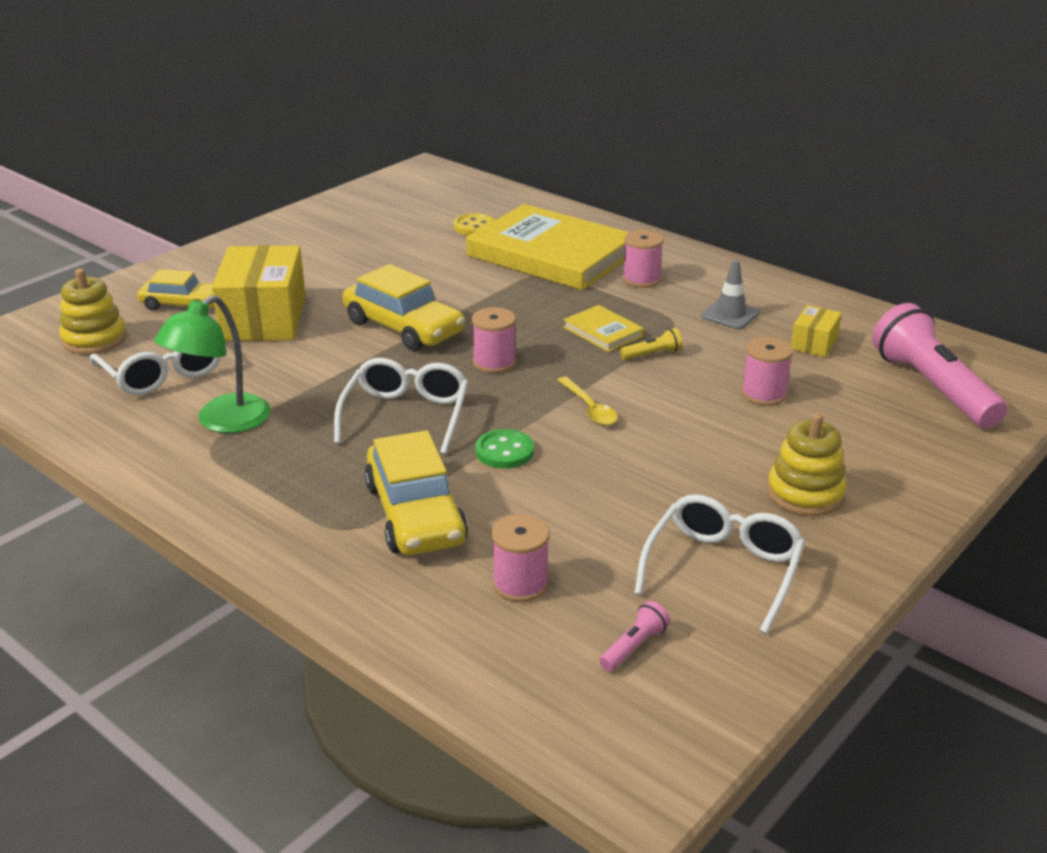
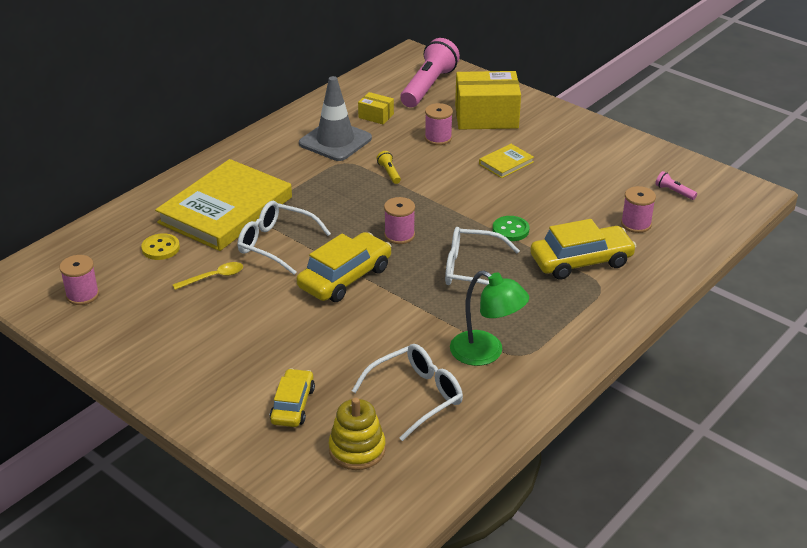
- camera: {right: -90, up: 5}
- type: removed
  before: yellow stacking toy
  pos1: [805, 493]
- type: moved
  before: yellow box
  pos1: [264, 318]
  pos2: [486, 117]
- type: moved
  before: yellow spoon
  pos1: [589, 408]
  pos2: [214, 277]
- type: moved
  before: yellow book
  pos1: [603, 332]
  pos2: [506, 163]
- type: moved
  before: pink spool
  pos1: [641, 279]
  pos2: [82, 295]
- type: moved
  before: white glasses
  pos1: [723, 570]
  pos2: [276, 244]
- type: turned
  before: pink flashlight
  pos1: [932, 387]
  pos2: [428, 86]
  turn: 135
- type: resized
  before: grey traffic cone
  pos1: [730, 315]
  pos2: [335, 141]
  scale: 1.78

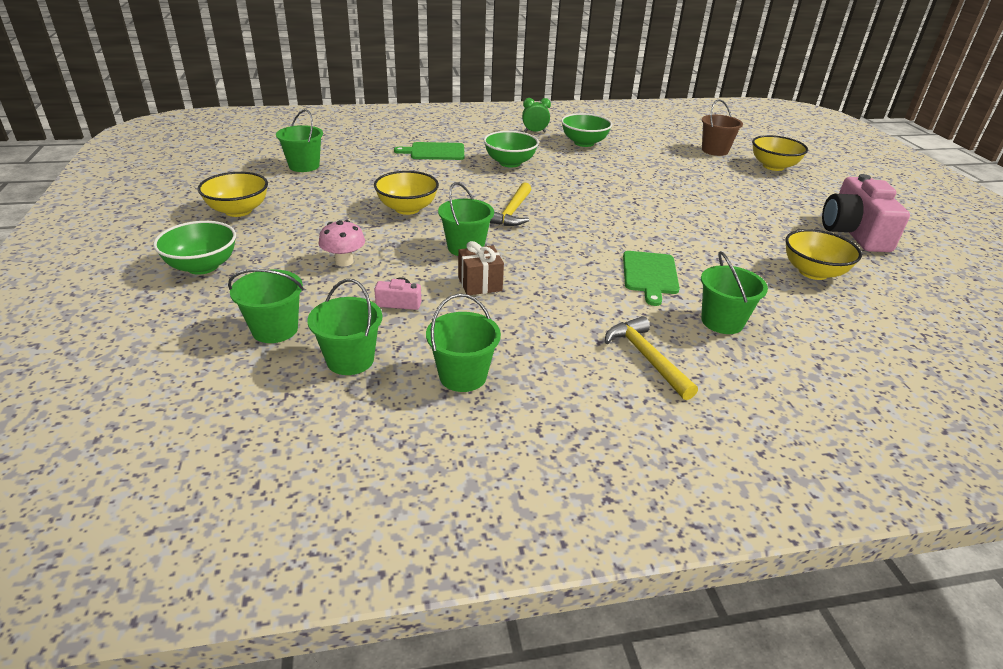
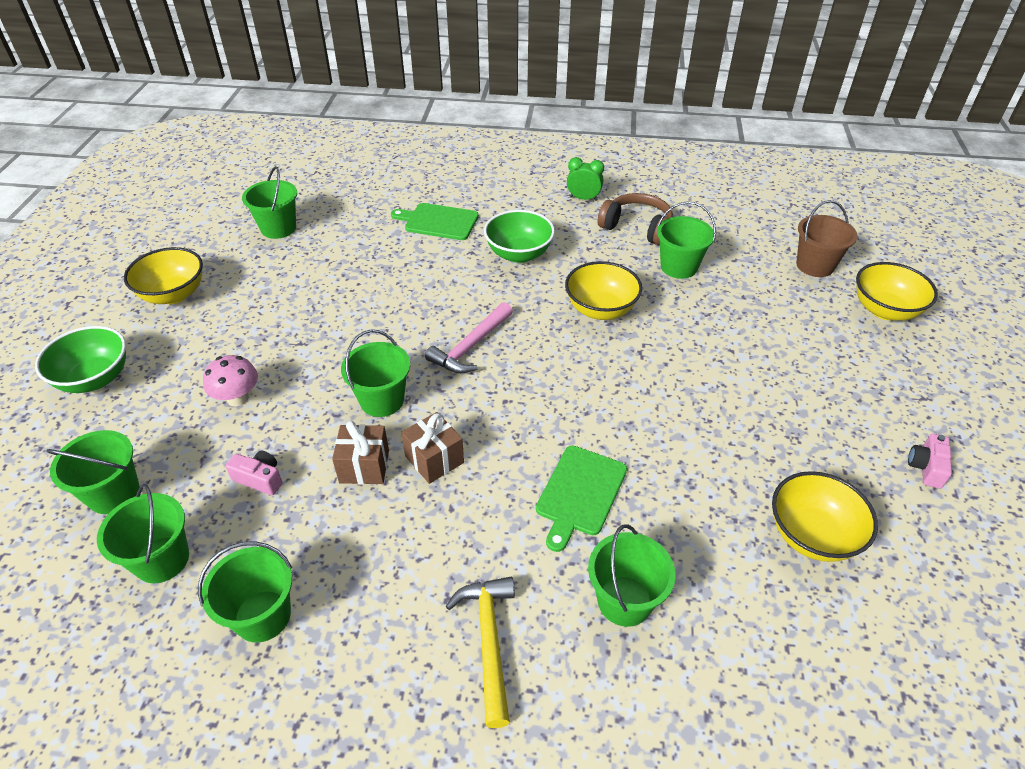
- camera: {right: 20, up: 10}
- type: added
  after: brown gift
  pos2: [434, 459]
- type: added
  after: green bucket
  pos2: [679, 267]
- type: moved
  before: yellow bowl
  pos1: [407, 209]
  pos2: [600, 309]
- type: replaced
  before: green bowl
  after: brown headphones
  pos1: [584, 143]
  pos2: [637, 227]
- type: recoloured
  before: yellow hammer
  after: pink hammer
  pos1: [512, 212]
  pos2: [471, 346]
- type: resized
  before: pink camera
  pos1: [853, 232]
  pos2: [926, 467]
  scale: 0.42

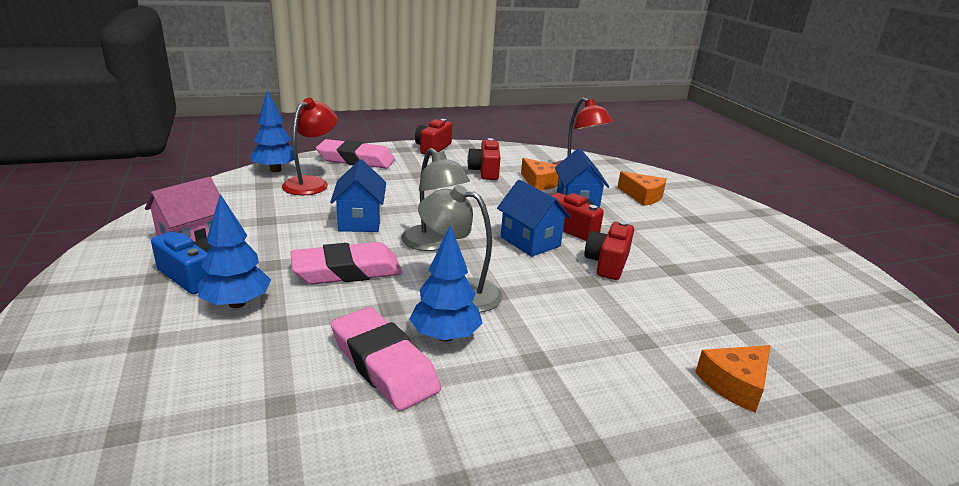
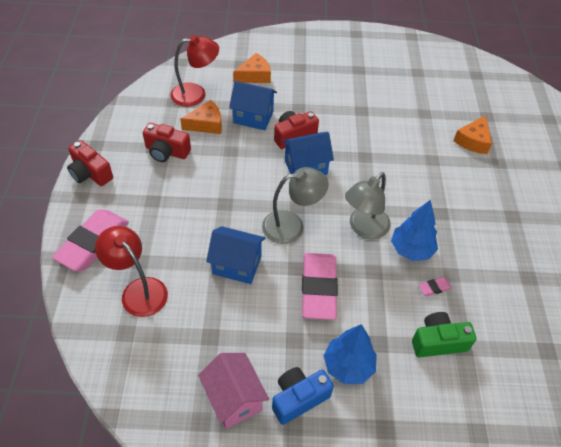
- camera: {right: -70, up: 25}
- type: removed
  before: blue tree
  pos1: [275, 170]
- type: removed
  before: red camera
  pos1: [607, 263]
- type: added
  after: green camera
  pos2: [438, 342]
- type: turned
  before: orange cheese
  pos1: [735, 384]
  pos2: [473, 141]
  turn: 45
- type: resized
  before: pink eraser
  pos1: [383, 364]
  pos2: [434, 288]
  scale: 0.41

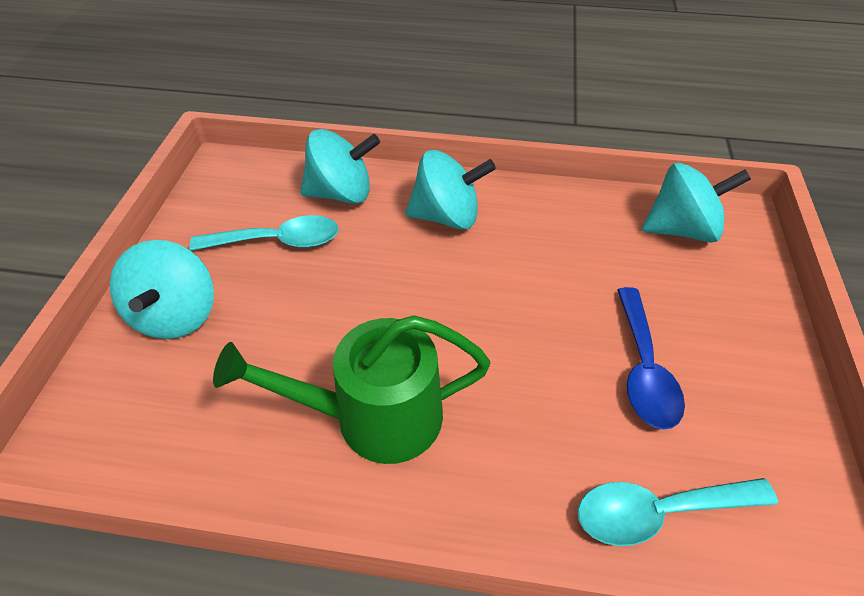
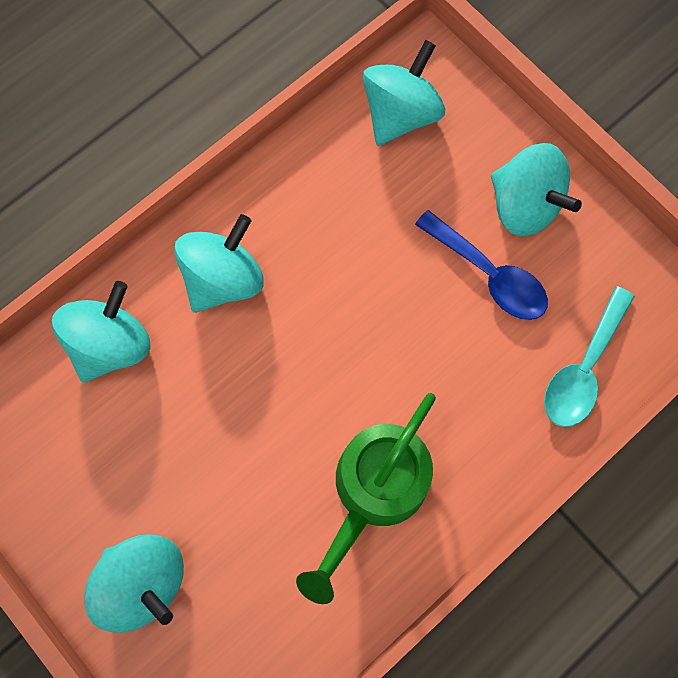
- camera: {right: -50, up: 25}
- type: removed
  before: turquoise spoon
  pos1: [278, 241]
- type: added
  after: turquoise spinning top
  pos2: [524, 205]

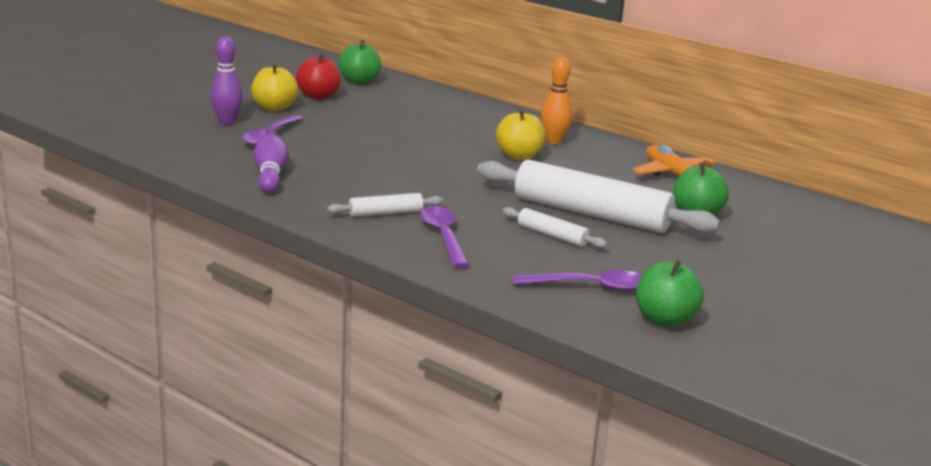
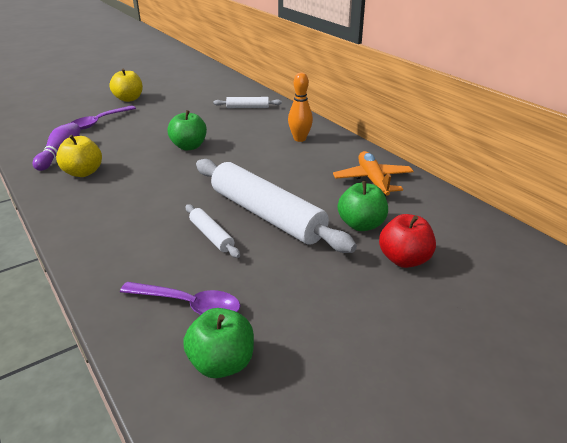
- camera: {right: 20, up: 10}
- type: removed
  before: purple bowling pin
  pos1: [227, 121]
- type: removed
  before: purple spoon
  pos1: [443, 237]
- type: moved
  before: red apple
  pos1: [318, 96]
  pos2: [404, 259]
- type: moved
  before: white rolling pin
  pos1: [385, 213]
  pos2: [247, 107]
- type: moved
  before: green apple
  pos1: [359, 81]
  pos2: [189, 146]
- type: moved
  before: yellow apple
  pos1: [519, 156]
  pos2: [83, 172]

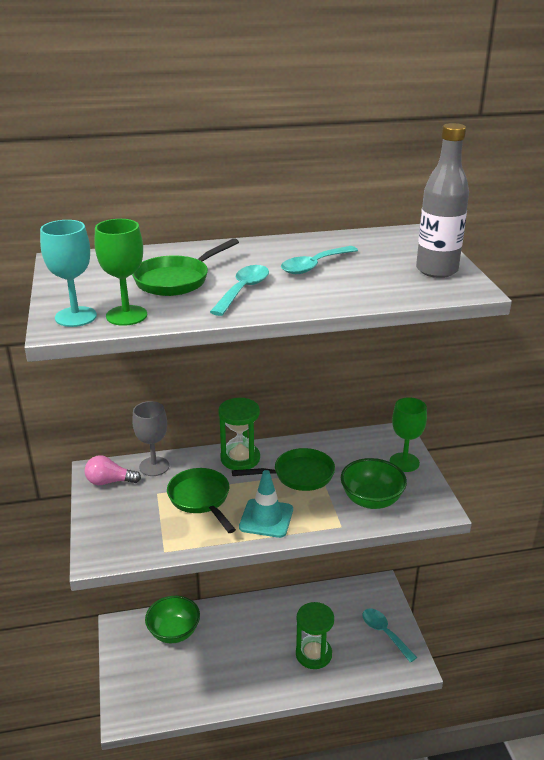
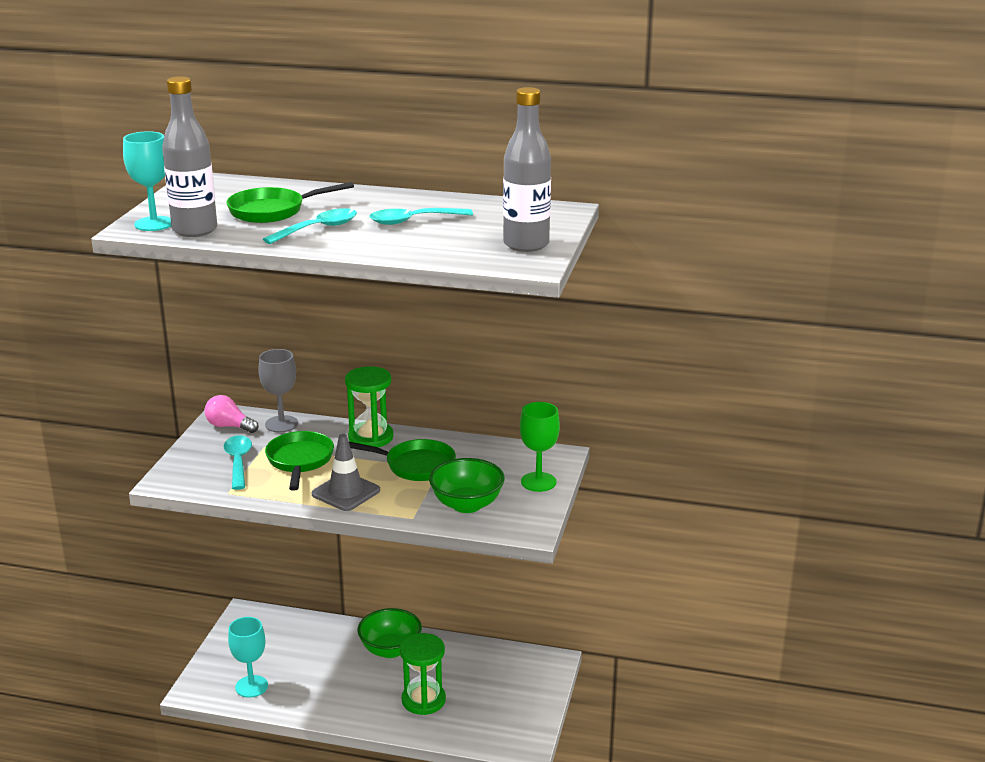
- camera: {right: 25, up: -5}
- type: added
  after: turquoise goblet
  pos2: [251, 686]
- type: moved
  before: green bowl
  pos1: [174, 632]
  pos2: [390, 650]
- type: moved
  before: turquoise spoon
  pos1: [384, 633]
  pos2: [238, 462]
- type: replaced
  before: green goblet
  after: grey bottle
  pos1: [126, 315]
  pos2: [195, 230]
- type: recoloured
  before: turquoise traffic cone
  after: grey traffic cone
  pos1: [266, 518]
  pos2: [346, 492]

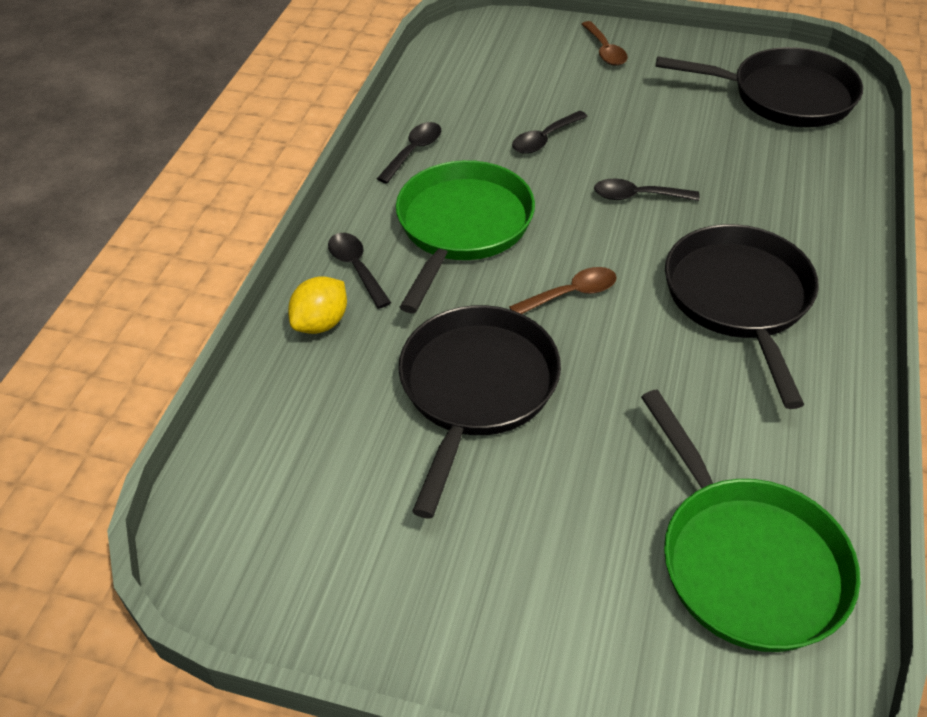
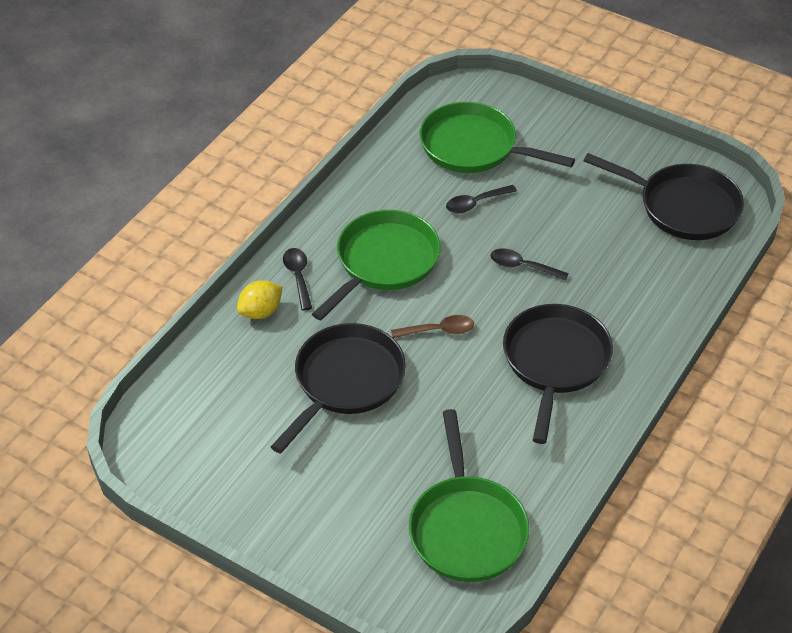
- camera: {right: 15, up: 0}
- type: removed
  before: black spoon
  pos1: [413, 151]
- type: removed
  before: brown spoon
  pos1: [605, 51]
- type: added
  after: green pan
  pos2: [474, 147]

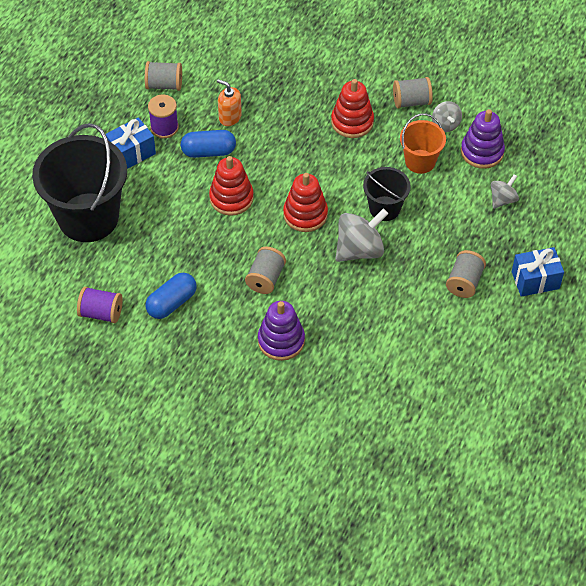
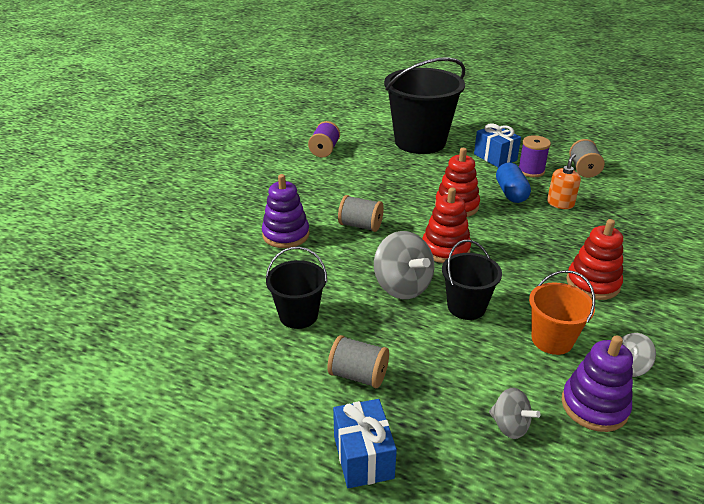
- camera: {right: 90, up: -20}
- type: removed
  before: blue capsule
  pos1: [171, 303]
- type: removed
  before: grey spool
  pos1: [411, 101]
- type: added
  after: black bucket
  pos2: [298, 315]

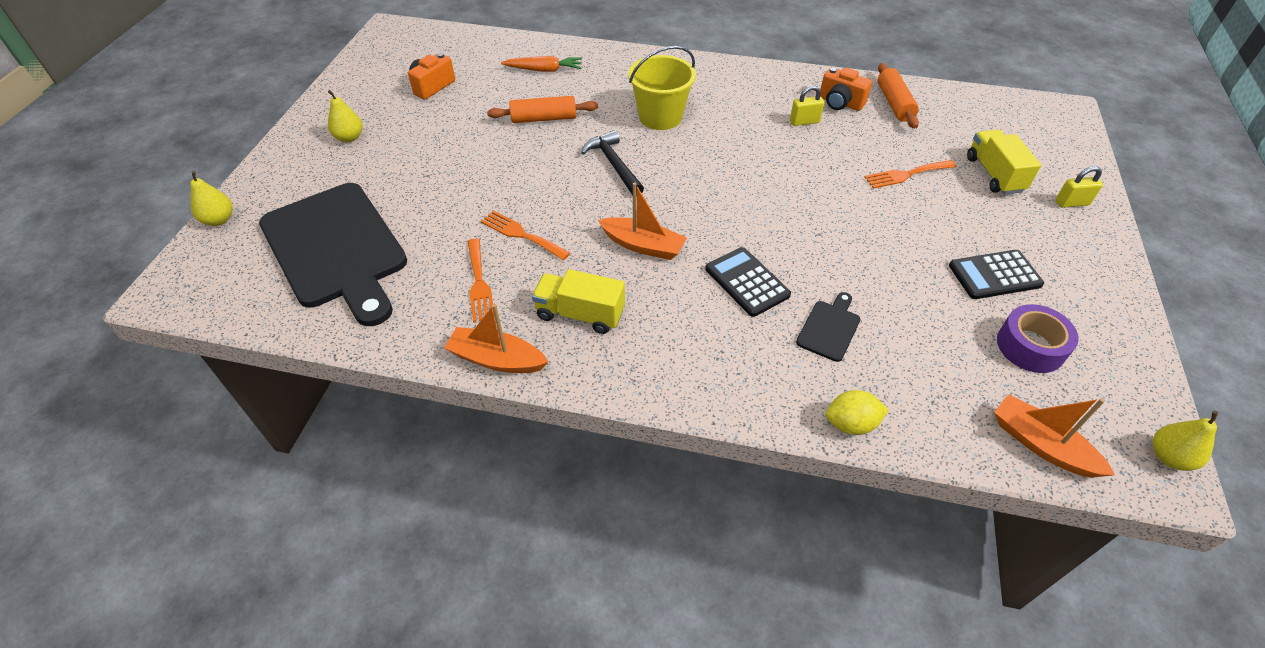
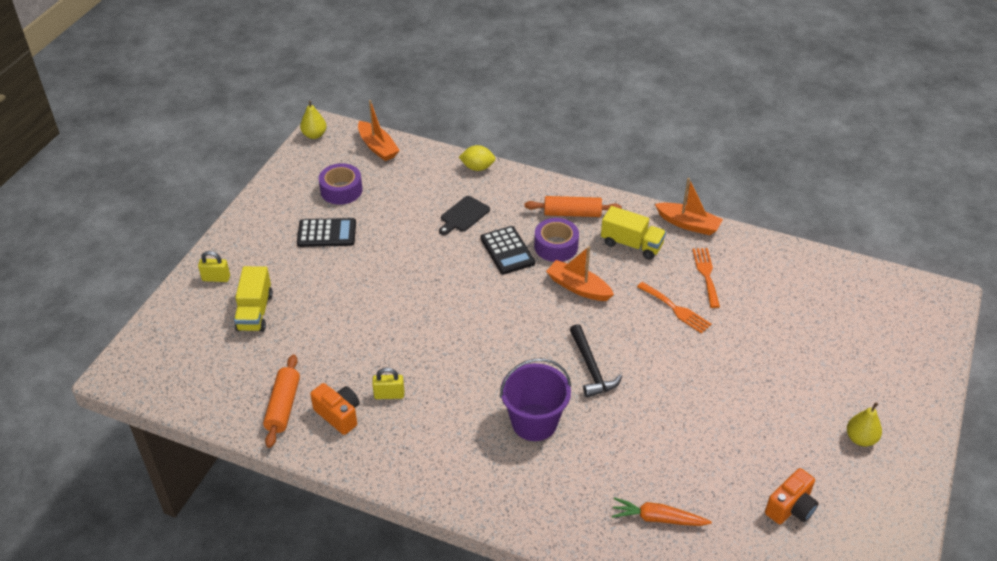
- camera: {right: -170, up: -5}
- type: removed
  before: yellow pear
  pos1: [219, 220]
- type: removed
  before: black cutting board
  pos1: [336, 249]
- type: removed
  before: orange fork
  pos1: [906, 174]
- type: added
  after: purple tape
  pos2: [556, 246]
- type: moved
  before: orange rolling pin
  pos1: [544, 118]
  pos2: [572, 213]
- type: recoloured
  before: yellow bucket
  after: purple bucket
  pos1: [660, 117]
  pos2: [534, 422]

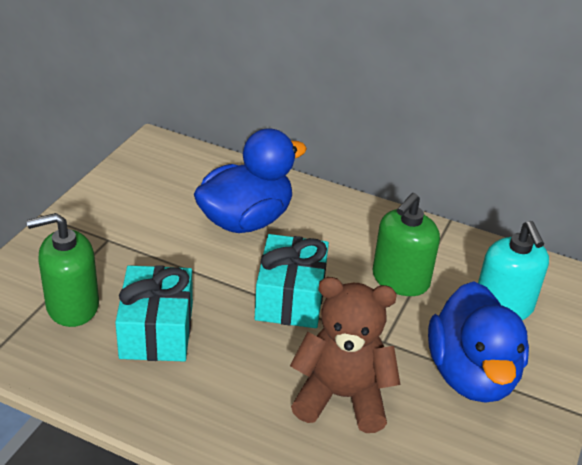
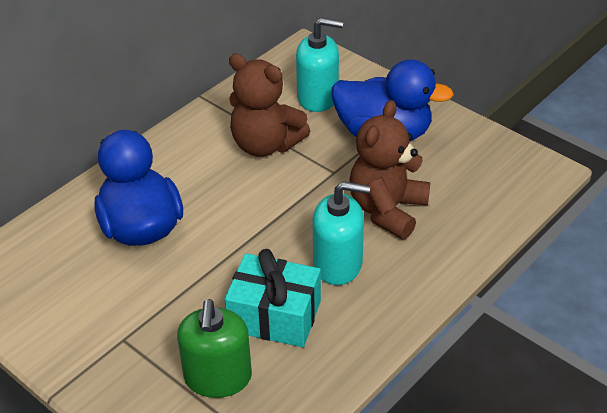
- camera: {right: -70, up: 5}
- type: removed
  before: turquoise gift
  pos1: [290, 298]
- type: added
  after: turquoise soap dispenser
  pos2: [338, 264]
- type: replaced
  before: green soap dispenser
  after: brown teddy bear
  pos1: [400, 280]
  pos2: [265, 145]

